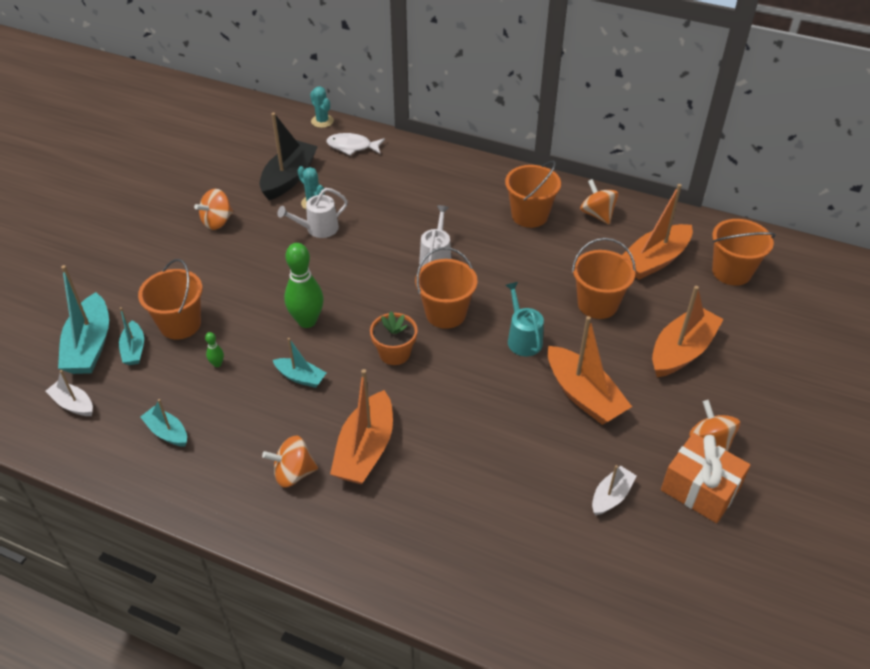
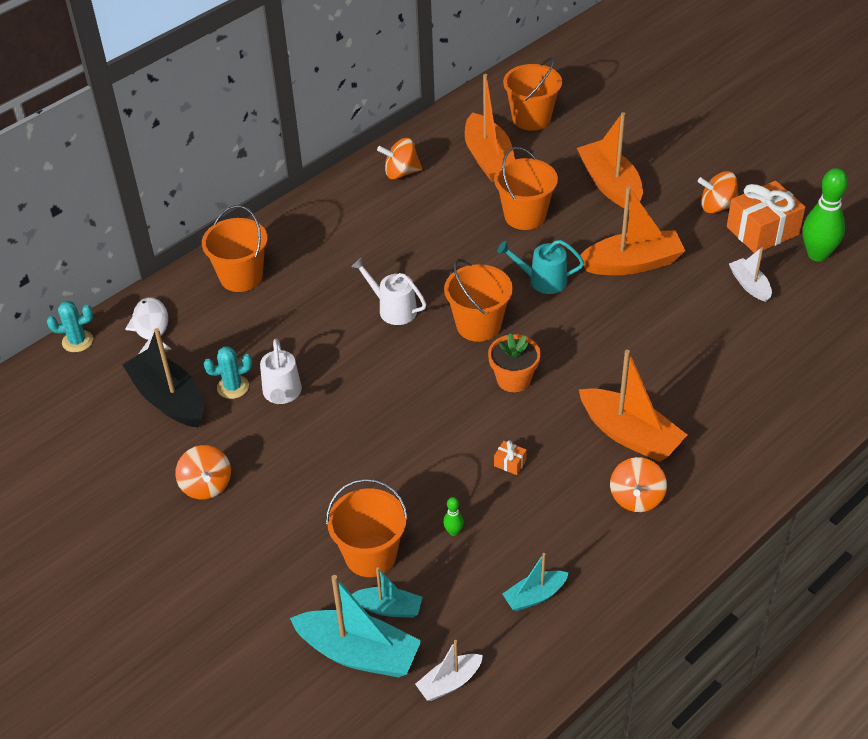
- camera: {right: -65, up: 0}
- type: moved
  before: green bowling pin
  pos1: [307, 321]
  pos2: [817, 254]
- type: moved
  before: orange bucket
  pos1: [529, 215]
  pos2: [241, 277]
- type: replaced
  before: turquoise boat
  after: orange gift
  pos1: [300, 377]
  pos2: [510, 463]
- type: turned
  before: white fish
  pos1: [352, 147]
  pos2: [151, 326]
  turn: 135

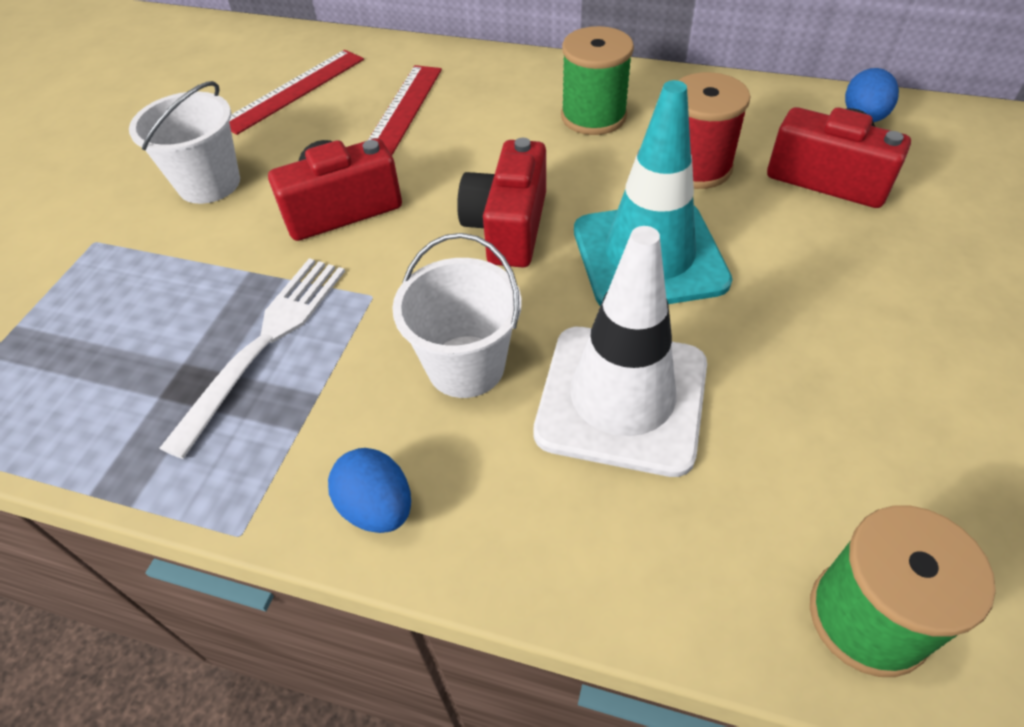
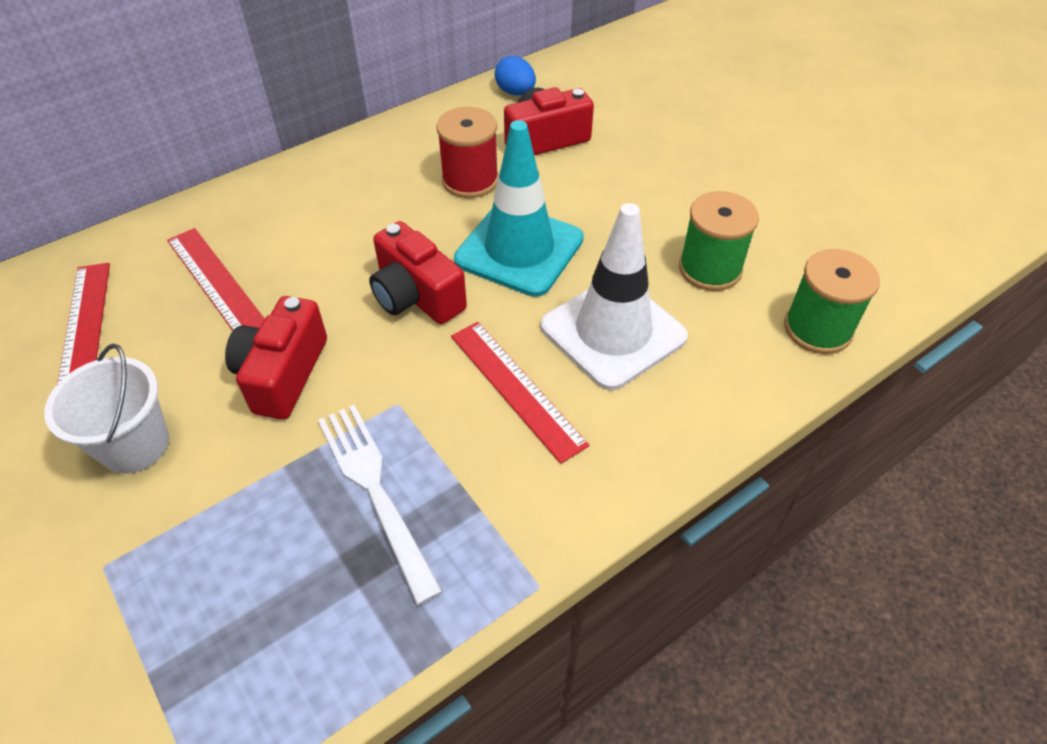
- camera: {right: -55, up: 0}
- type: removed
  before: blue egg
  pos1: [377, 507]
- type: moved
  before: green spool
  pos1: [593, 116]
  pos2: [710, 269]
- type: replaced
  before: white bucket
  after: red ruler
  pos1: [466, 366]
  pos2: [516, 388]

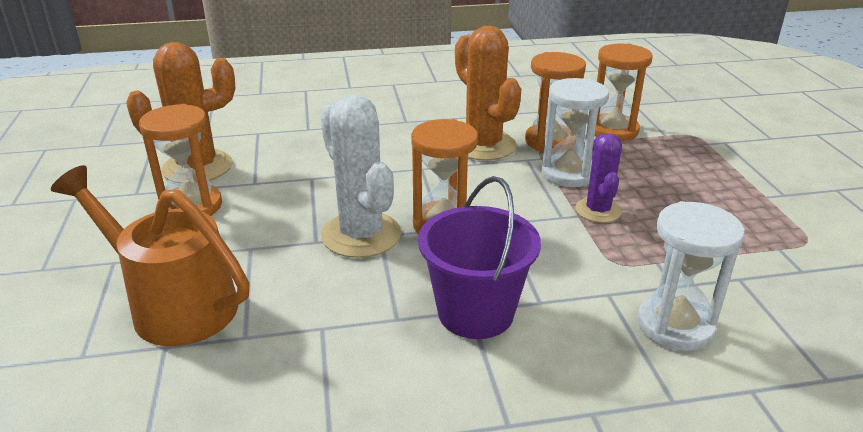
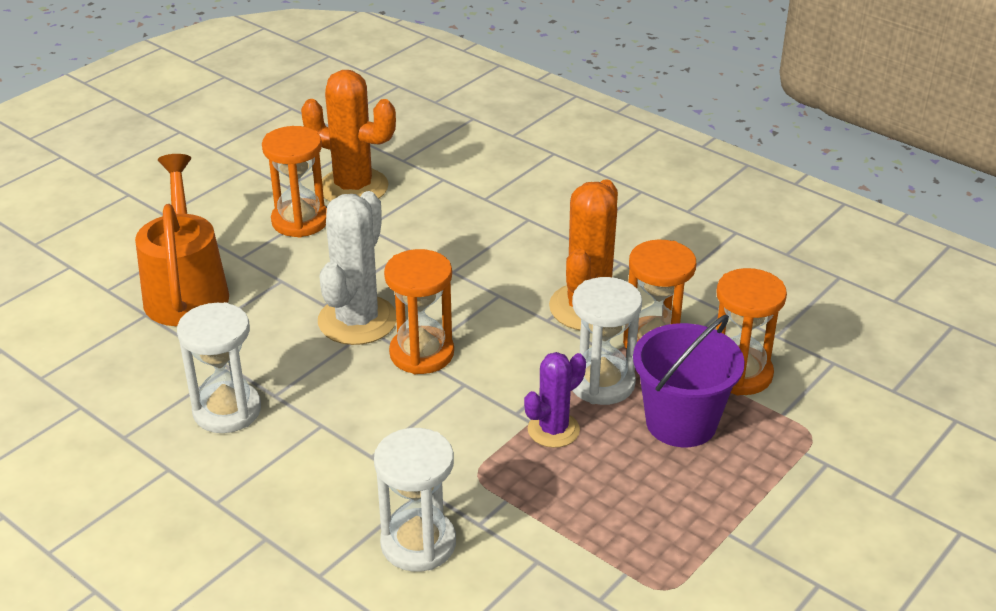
- camera: {right: 50, up: 5}
- type: added
  after: white hourglass
  pos2: [227, 410]
- type: moved
  before: purple bucket
  pos1: [475, 313]
  pos2: [681, 422]

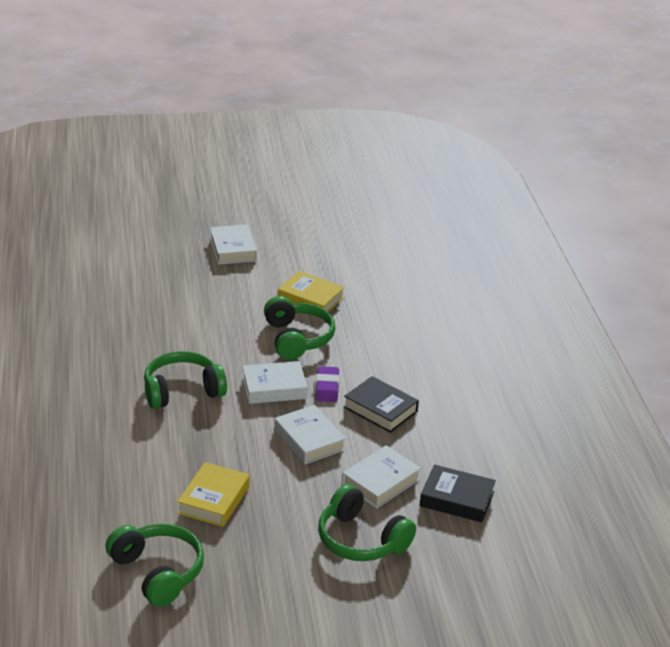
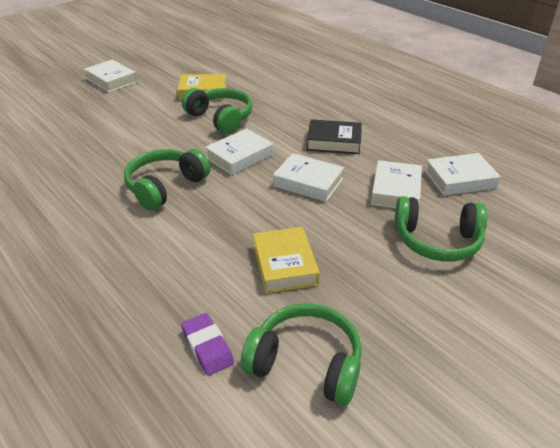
- camera: {right: -30, up: 5}
- type: moved
  before: purple eraser
  pos1: [327, 387]
  pos2: [207, 347]
- type: recoloured
  before: black book
  after: white book
  pos1: [457, 499]
  pos2: [460, 179]

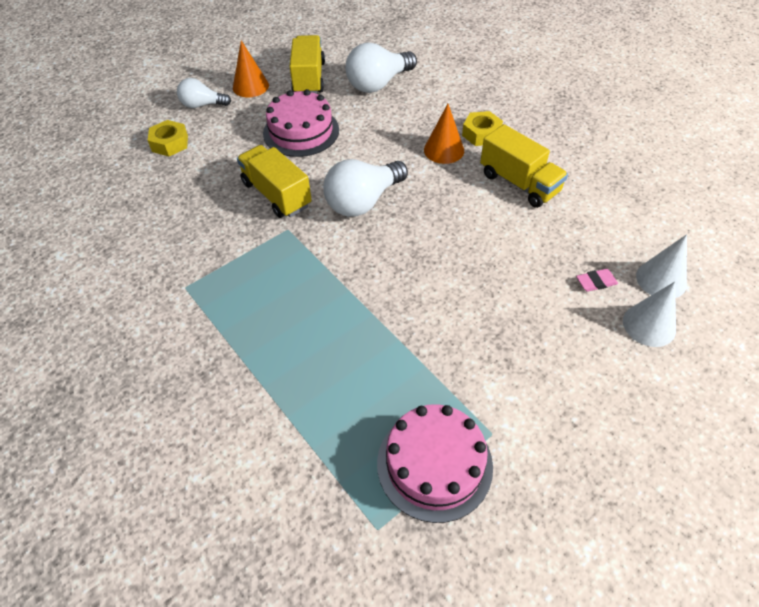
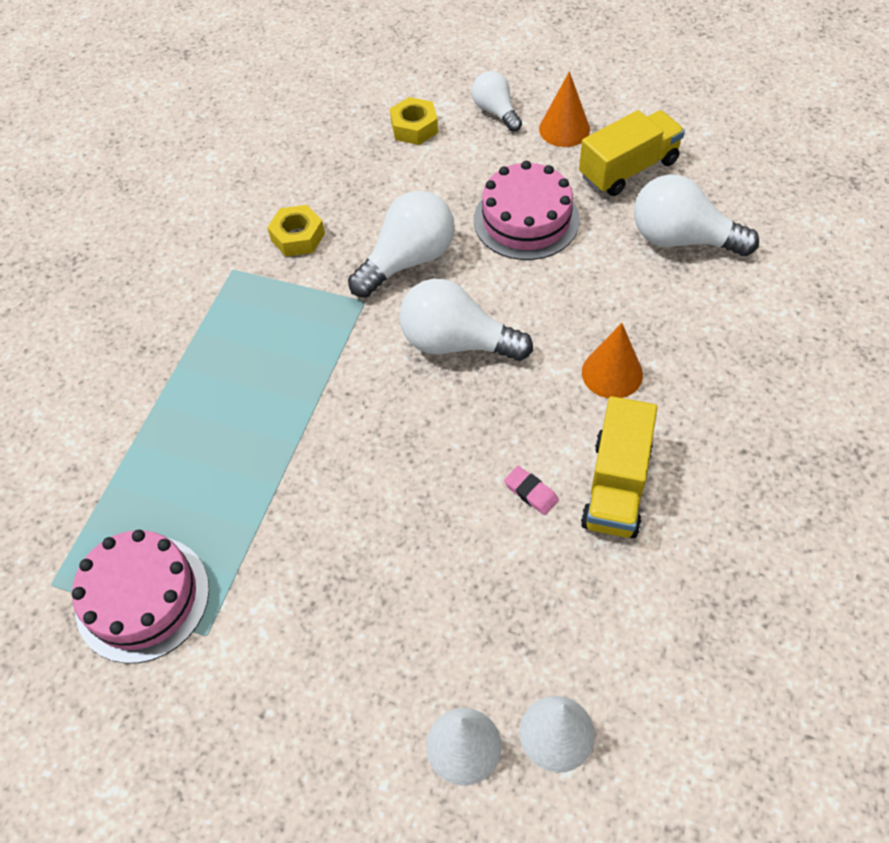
- camera: {right: 60, up: 5}
- type: moved
  before: yellow nut
  pos1: [481, 134]
  pos2: [298, 237]
- type: moved
  before: pink eraser
  pos1: [596, 282]
  pos2: [531, 492]
- type: replaced
  before: yellow truck
  after: white light bulb
  pos1: [276, 194]
  pos2: [408, 260]

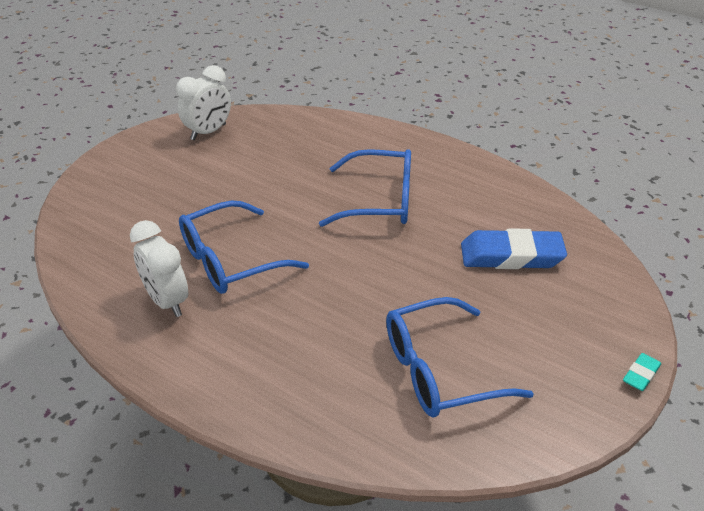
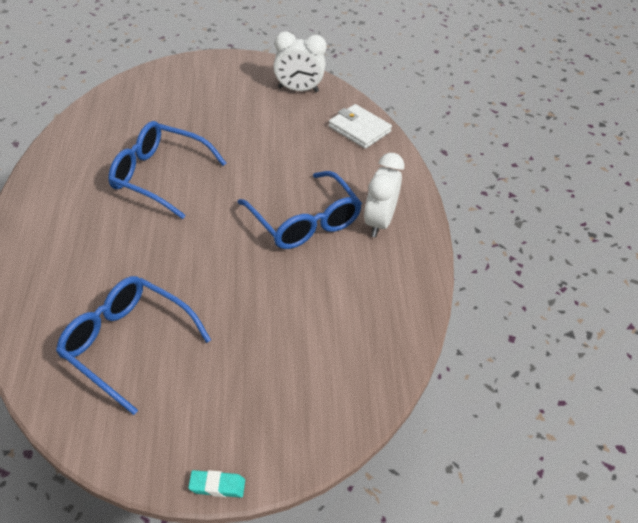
- camera: {right: 50, up: 5}
- type: removed
  before: blue eraser
  pos1: [511, 256]
- type: added
  after: white wallet
  pos2: [359, 129]
- type: moved
  before: white clock
  pos1: [167, 301]
  pos2: [379, 222]

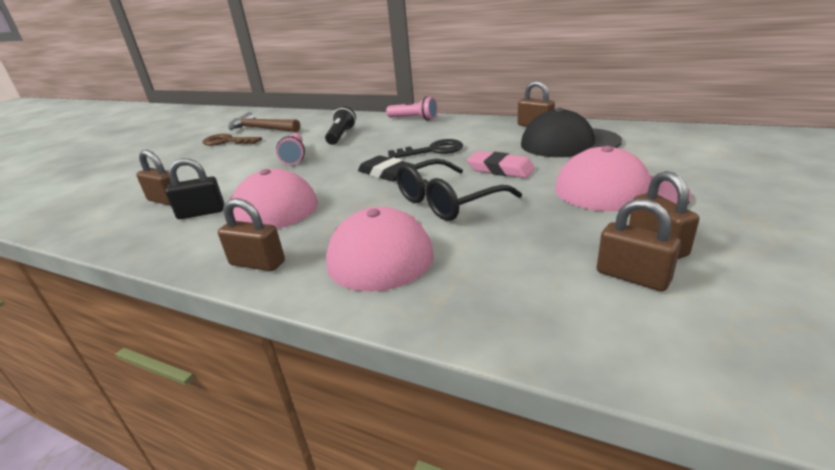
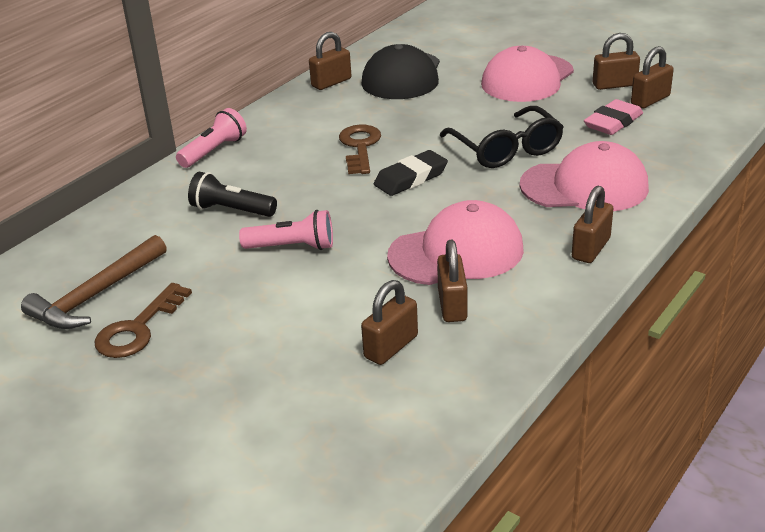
- camera: {right: -80, up: 5}
- type: moved
  before: pink eraser
  pos1: [500, 169]
  pos2: [613, 122]
- type: recoloured
  before: black padlock
  after: brown padlock
  pos1: [201, 213]
  pos2: [452, 305]
- type: recoloured
  before: black key
  after: brown key
  pos1: [432, 151]
  pos2: [360, 147]

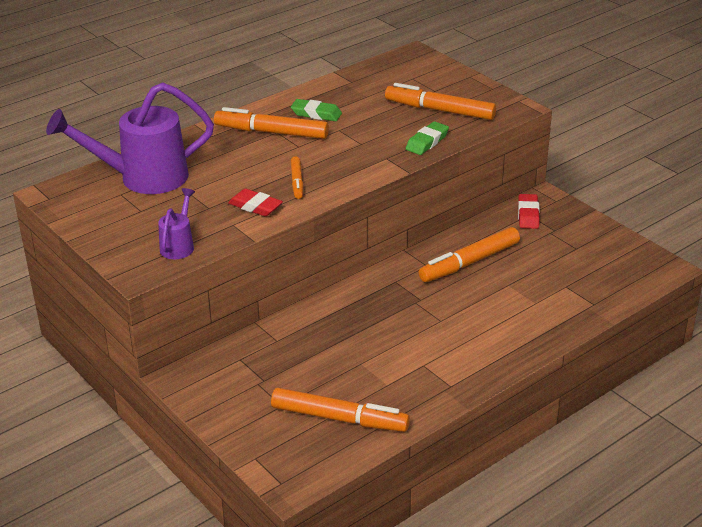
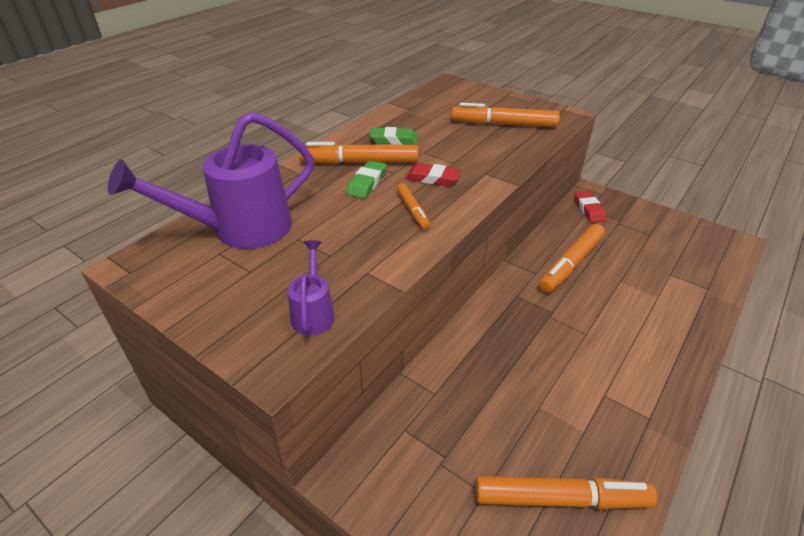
- camera: {right: -15, up: 5}
- type: moved
  before: red eraser
  pos1: [255, 206]
  pos2: [432, 178]
- type: moved
  before: green eraser
  pos1: [427, 142]
  pos2: [367, 183]

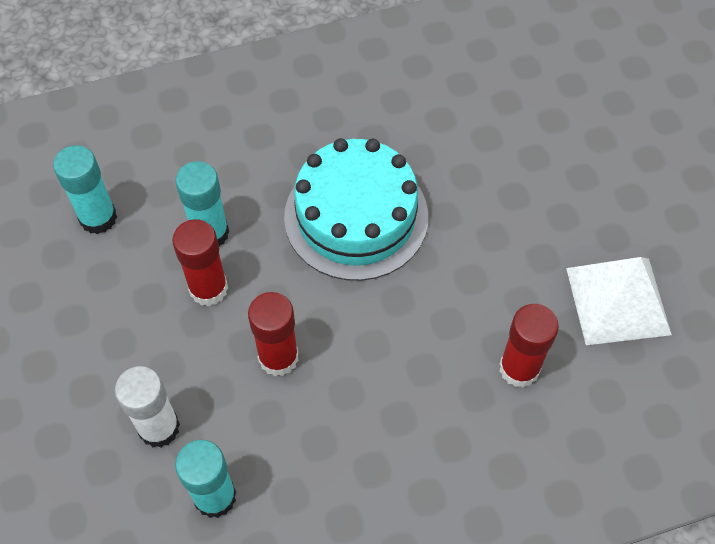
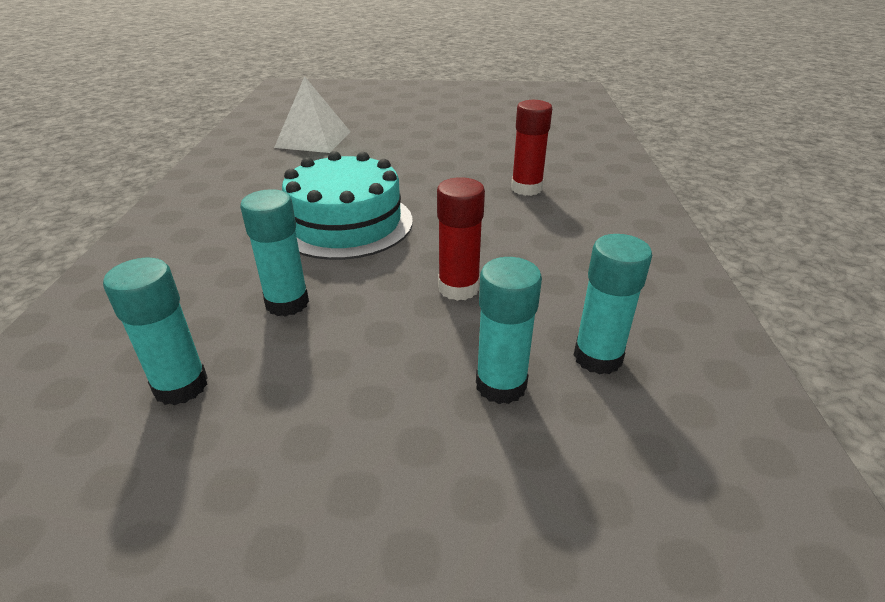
- camera: {right: -70, up: -25}
- type: removed
  before: red glue stick
  pos1: [208, 288]
- type: moved
  before: white pyramid
  pos1: [618, 301]
  pos2: [313, 139]
- type: recoloured
  before: white glue stick
  after: turquoise glue stick
  pos1: [159, 427]
  pos2: [501, 385]

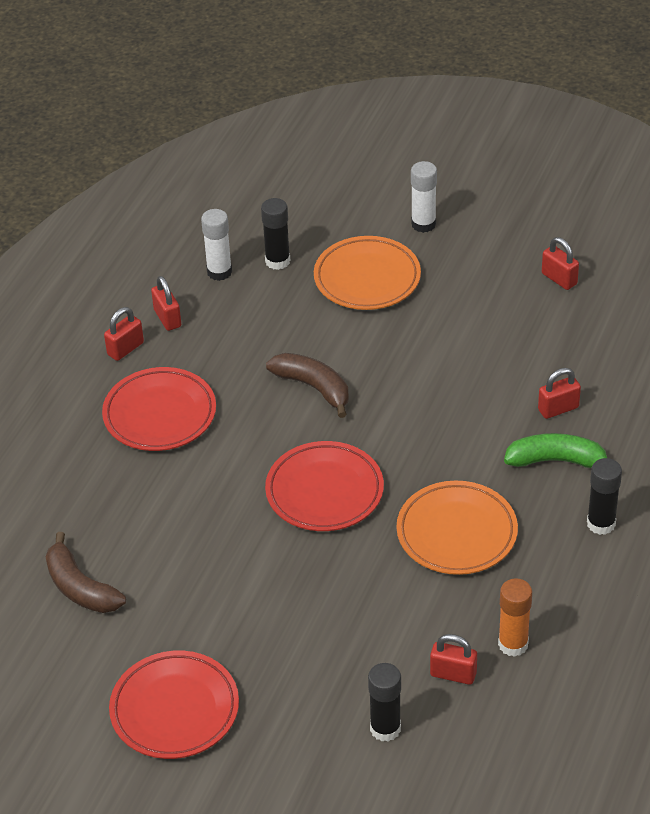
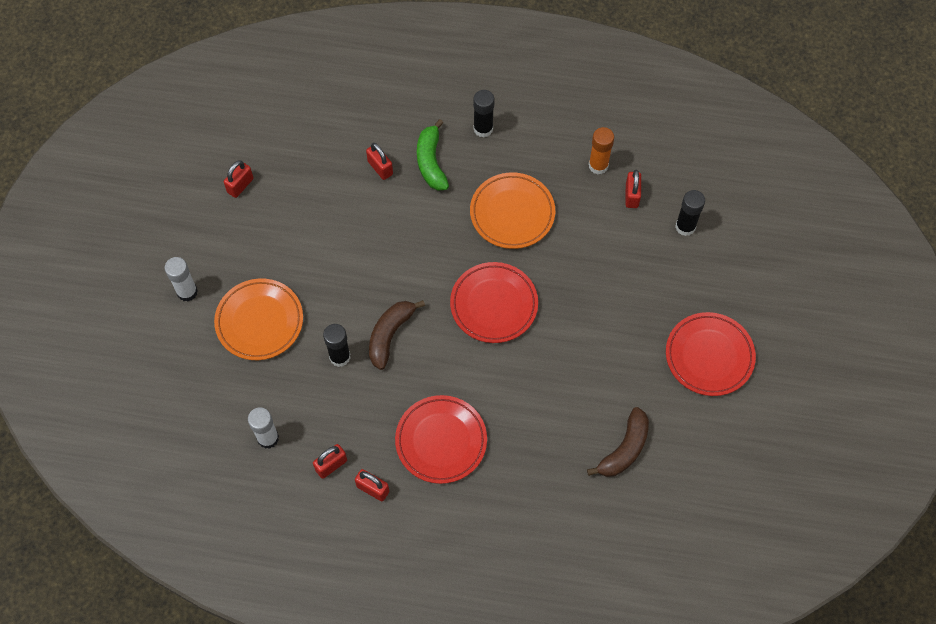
- camera: {right: -105, up: 20}
- type: moved
  before: black glue stick
  pos1: [277, 261]
  pos2: [340, 357]

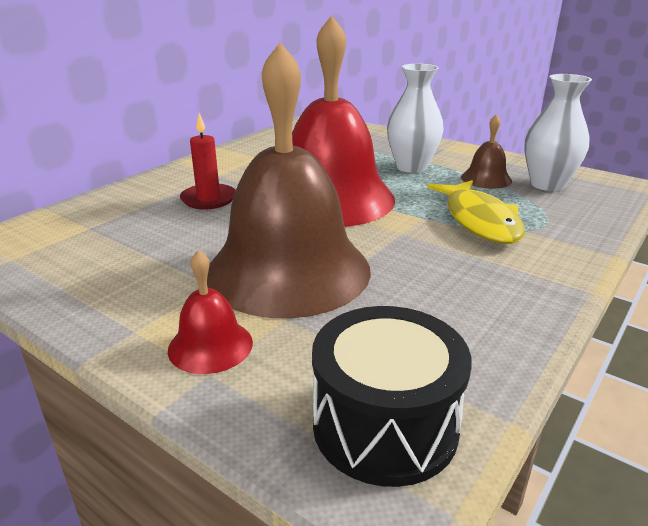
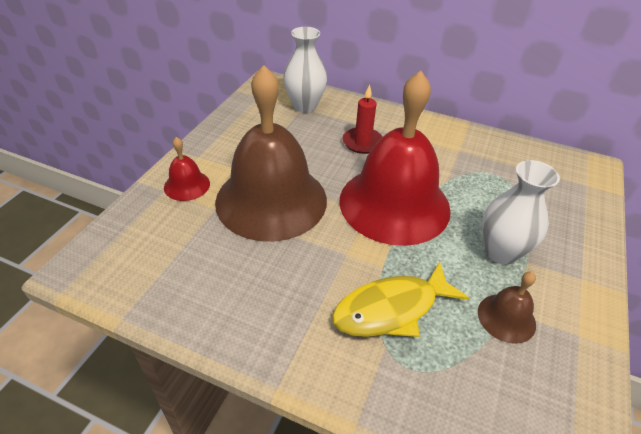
- camera: {right: 75, up: 15}
- type: removed
  before: black drum
  pos1: [385, 425]
- type: moved
  before: white vase
  pos1: [547, 184]
  pos2: [305, 106]

